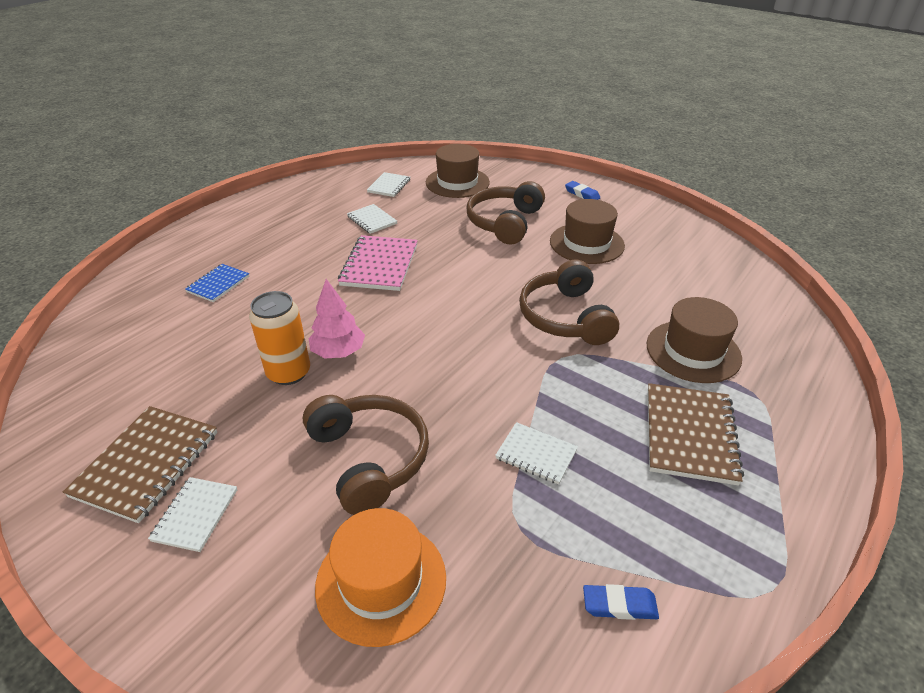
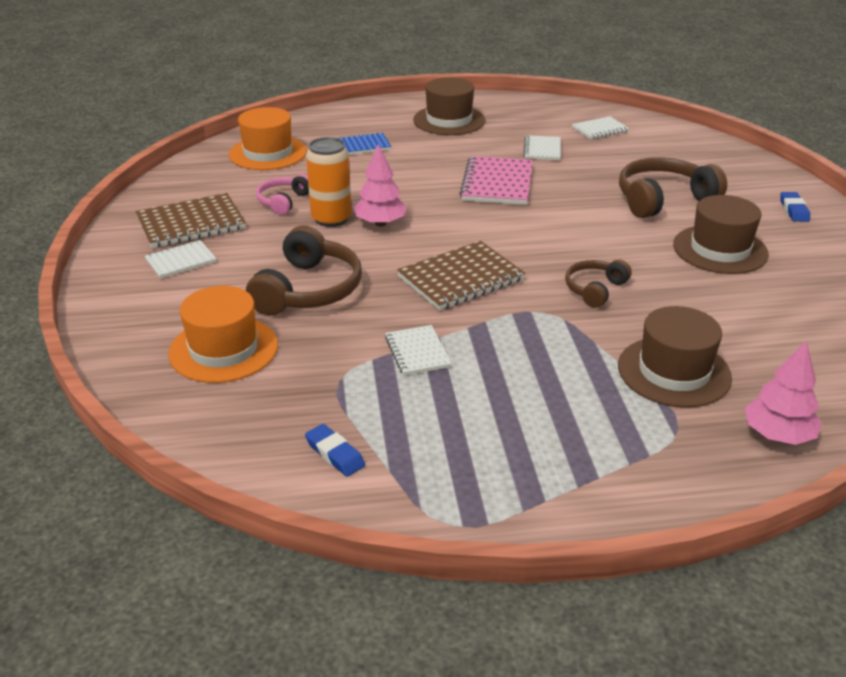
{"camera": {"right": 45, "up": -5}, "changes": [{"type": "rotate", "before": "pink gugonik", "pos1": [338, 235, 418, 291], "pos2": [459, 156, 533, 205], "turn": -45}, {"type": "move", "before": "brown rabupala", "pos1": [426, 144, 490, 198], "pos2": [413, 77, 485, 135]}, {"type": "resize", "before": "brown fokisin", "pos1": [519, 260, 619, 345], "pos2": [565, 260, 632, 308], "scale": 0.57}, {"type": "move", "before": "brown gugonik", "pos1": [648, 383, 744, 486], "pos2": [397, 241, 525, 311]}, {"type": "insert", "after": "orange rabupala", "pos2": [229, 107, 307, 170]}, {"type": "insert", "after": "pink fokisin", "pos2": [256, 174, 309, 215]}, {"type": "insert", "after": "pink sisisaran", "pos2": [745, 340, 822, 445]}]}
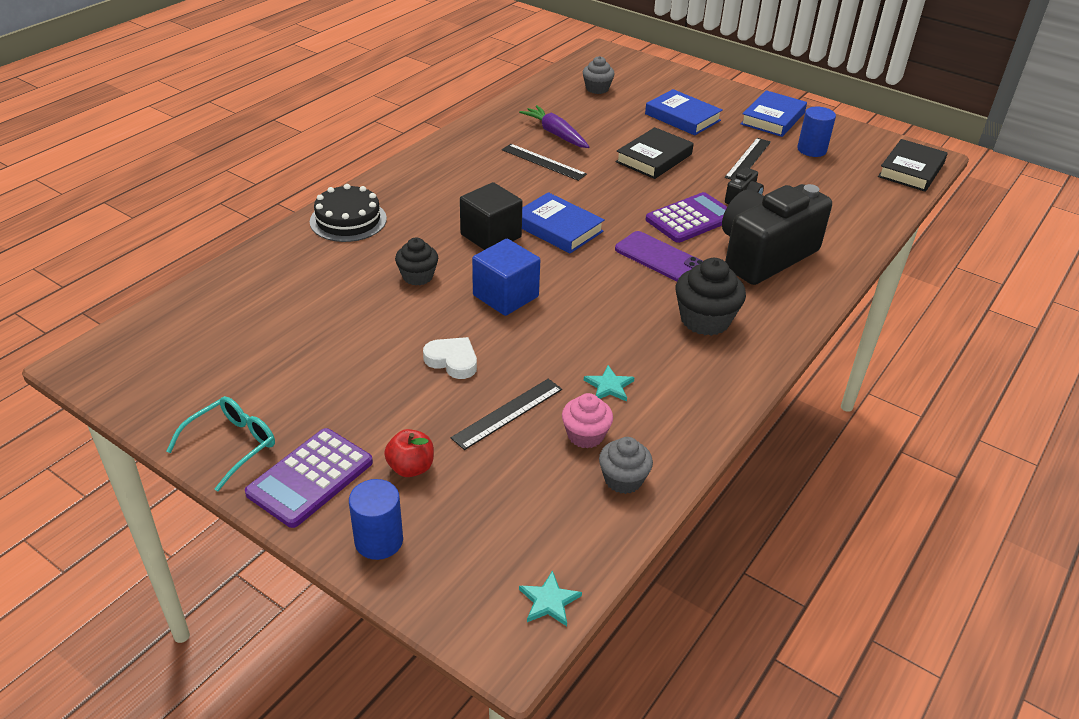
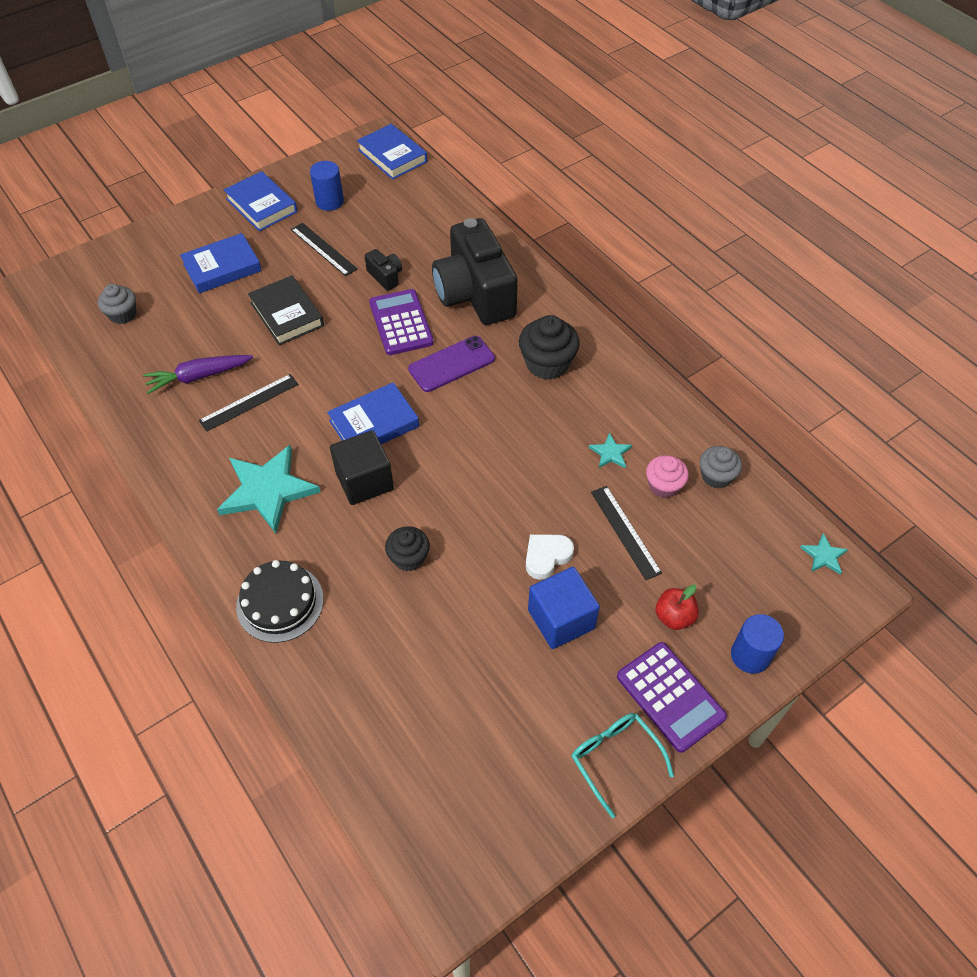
{"camera": {"right": -70, "up": 15}, "changes": [{"type": "move", "before": "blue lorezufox", "pos1": [472, 239, 540, 316], "pos2": [528, 567, 600, 649]}, {"type": "recolor", "before": "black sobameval", "after": "blue sobameval", "pos1": [878, 139, 948, 192], "pos2": [357, 124, 427, 180]}, {"type": "insert", "after": "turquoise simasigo", "pos2": [217, 445, 321, 533]}]}
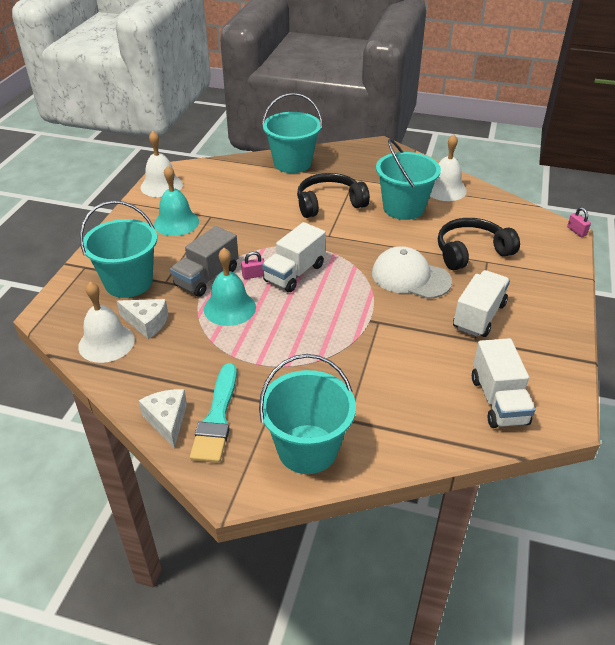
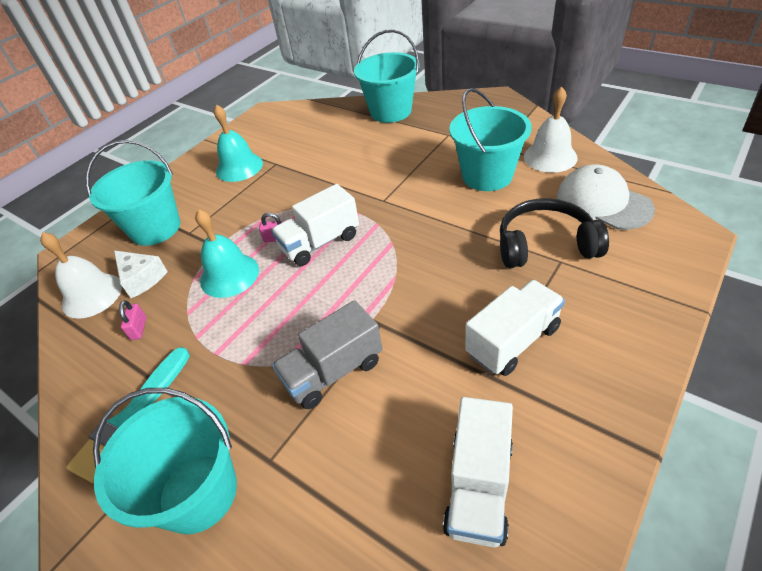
{"camera": {"right": 25, "up": 5}, "changes": [{"type": "delete", "before": "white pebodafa", "pos1": [139, 389, 187, 448]}, {"type": "delete", "before": "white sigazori", "pos1": [140, 131, 183, 197]}, {"type": "move", "before": "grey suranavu", "pos1": [170, 226, 238, 297], "pos2": [272, 300, 382, 409]}, {"type": "delete", "before": "black fokisin", "pos1": [297, 173, 370, 218]}, {"type": "move", "before": "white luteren", "pos1": [372, 246, 452, 299], "pos2": [557, 165, 655, 230]}, {"type": "move", "before": "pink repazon", "pos1": [567, 207, 591, 237], "pos2": [119, 300, 146, 340]}]}
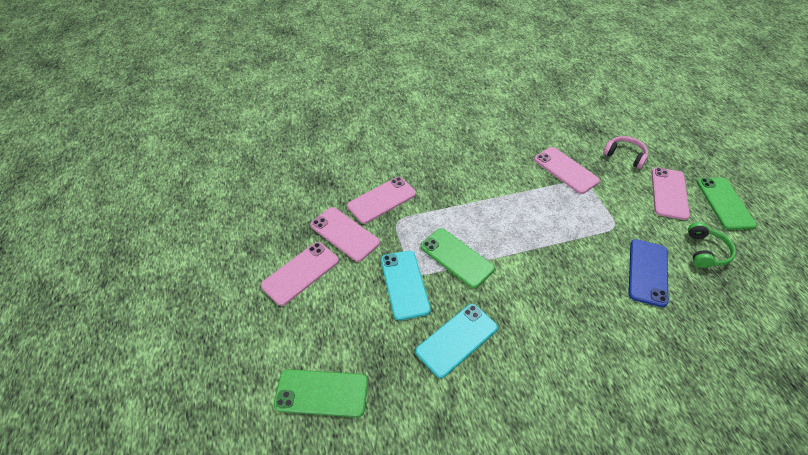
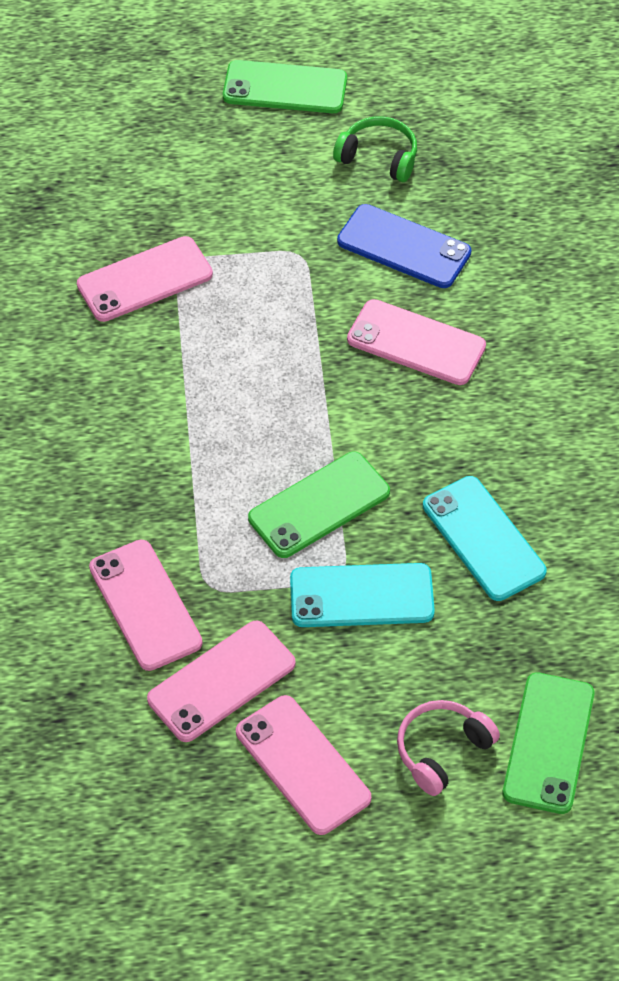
{"camera": {"right": -80, "up": 5}, "changes": [{"type": "move", "before": "pink fokisin", "pos1": [603, 136, 648, 169], "pos2": [397, 700, 500, 796]}, {"type": "move", "before": "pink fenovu", "pos1": [652, 167, 690, 220], "pos2": [347, 299, 486, 385]}]}
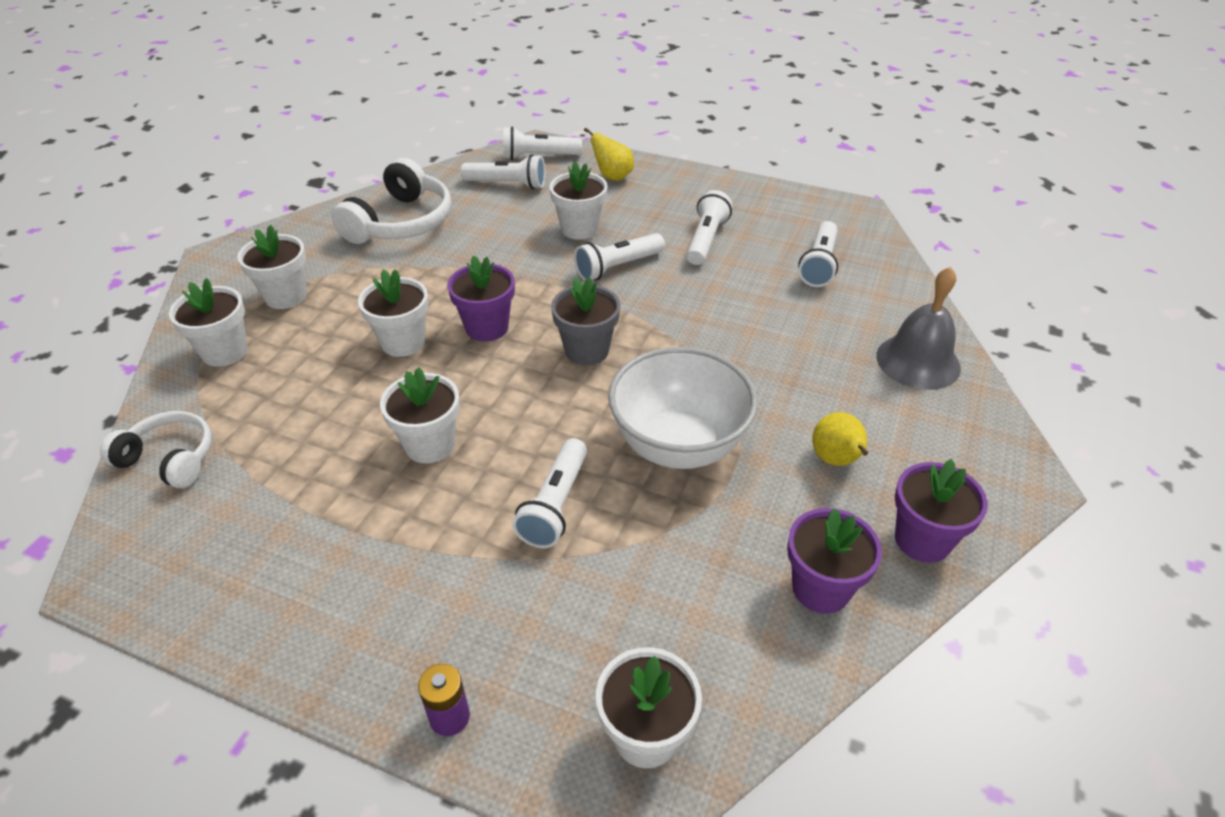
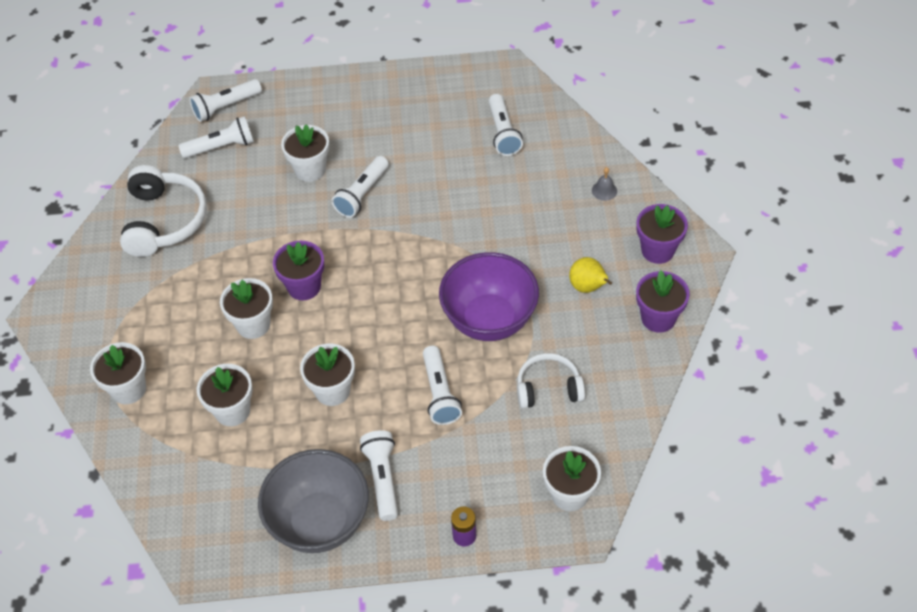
{"camera": {"right": -25, "up": 10}, "changes": [{"type": "move", "before": "white fokisin", "pos1": [100, 411, 212, 488], "pos2": [517, 353, 585, 409]}, {"type": "move", "before": "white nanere", "pos1": [237, 225, 307, 309], "pos2": [197, 364, 253, 426]}, {"type": "delete", "before": "grey nanere", "pos1": [551, 277, 620, 365]}, {"type": "delete", "before": "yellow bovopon", "pos1": [584, 128, 634, 181]}, {"type": "recolor", "before": "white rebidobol", "after": "purple rebidobol", "pos1": [608, 347, 757, 469], "pos2": [439, 252, 539, 341]}, {"type": "move", "before": "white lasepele", "pos1": [686, 190, 732, 265], "pos2": [360, 430, 398, 521]}, {"type": "move", "before": "purple nanere", "pos1": [787, 508, 882, 614], "pos2": [636, 204, 688, 264]}, {"type": "resize", "before": "grey sigazori", "pos1": [876, 267, 961, 390], "pos2": [592, 167, 617, 201], "scale": 0.44}, {"type": "insert", "after": "grey rebidobol", "pos2": [258, 449, 369, 553]}]}
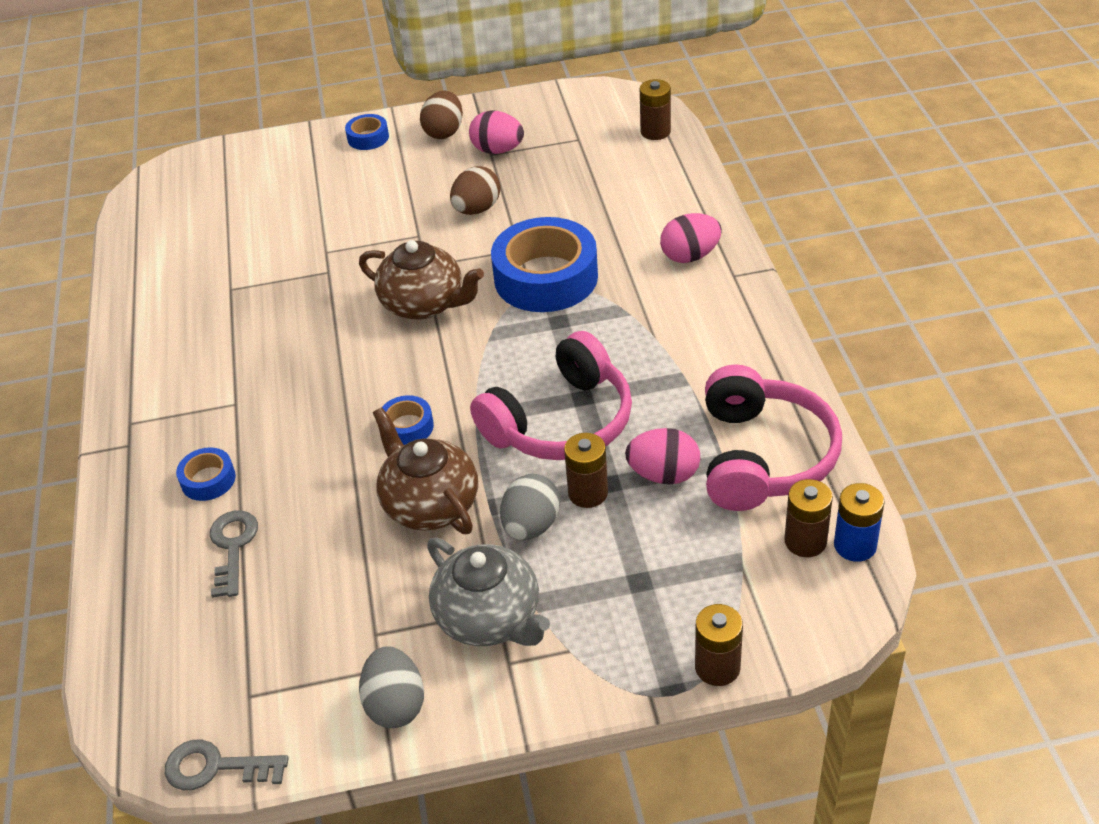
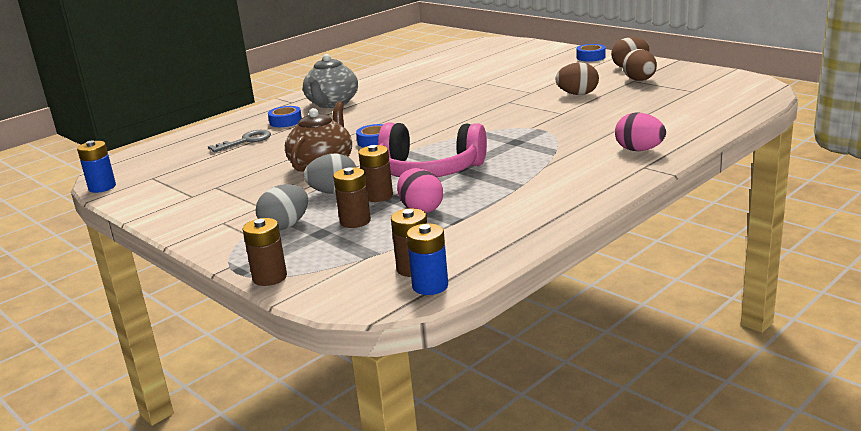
{"camera": {"right": 55, "up": -20}, "changes": [{"type": "replace", "before": "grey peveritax", "after": "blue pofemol", "pos1": [165, 739, 289, 790], "pos2": [77, 140, 116, 193]}, {"type": "delete", "before": "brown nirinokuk", "pos1": [359, 240, 484, 320]}, {"type": "move", "before": "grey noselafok", "pos1": [359, 646, 424, 728], "pos2": [256, 184, 308, 231]}, {"type": "move", "before": "grey nirinokuk", "pos1": [427, 537, 550, 646], "pos2": [303, 54, 358, 108]}, {"type": "recolor", "before": "pink noselafok", "after": "brown noselafok", "pos1": [469, 110, 524, 154], "pos2": [622, 49, 657, 81]}, {"type": "delete", "before": "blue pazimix", "pos1": [491, 217, 598, 312]}, {"type": "move", "before": "brown pofemol", "pos1": [640, 79, 671, 140], "pos2": [333, 167, 371, 228]}, {"type": "delete", "before": "pink fokisin", "pos1": [705, 364, 842, 511]}]}
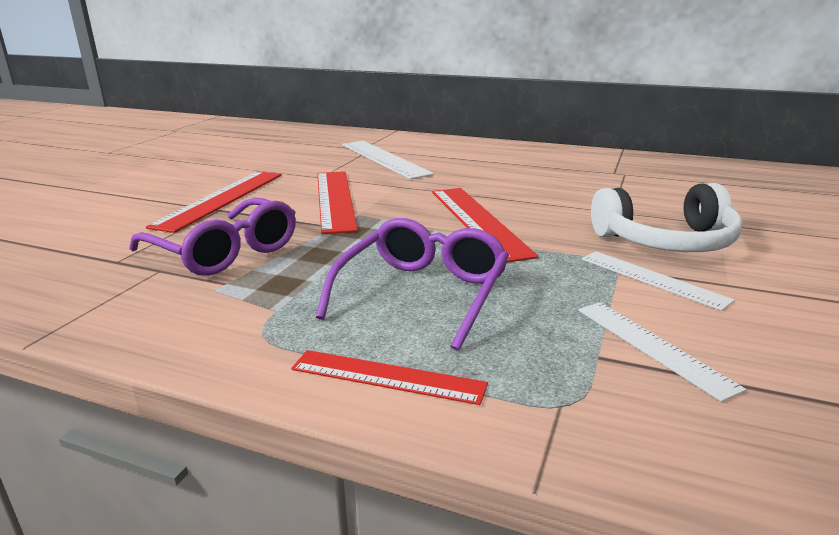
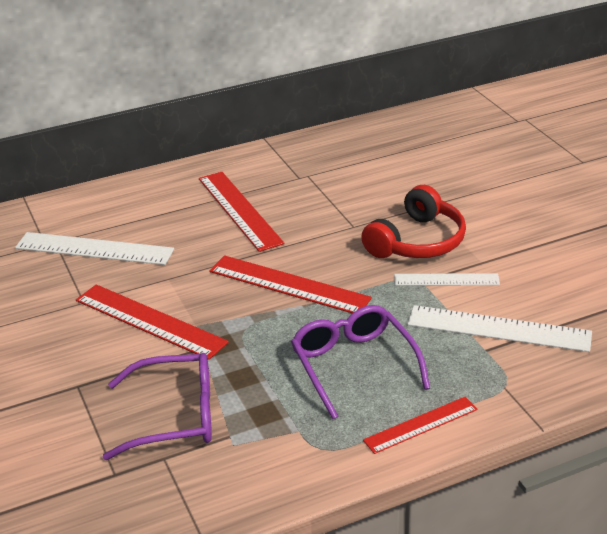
{"camera": {"right": -45, "up": 10}, "changes": [{"type": "move", "before": "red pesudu", "pos1": [146, 171, 282, 233], "pos2": [199, 172, 284, 252]}, {"type": "resize", "before": "white pesudu", "pos1": [578, 302, 746, 402], "pos2": [407, 305, 592, 352], "scale": 1.62}, {"type": "recolor", "before": "white fokisin", "after": "red fokisin", "pos1": [591, 183, 742, 252], "pos2": [361, 185, 466, 258]}]}
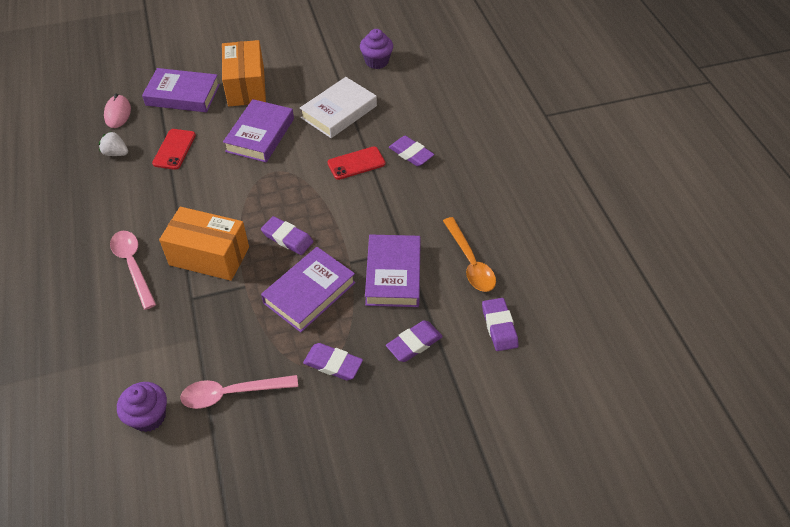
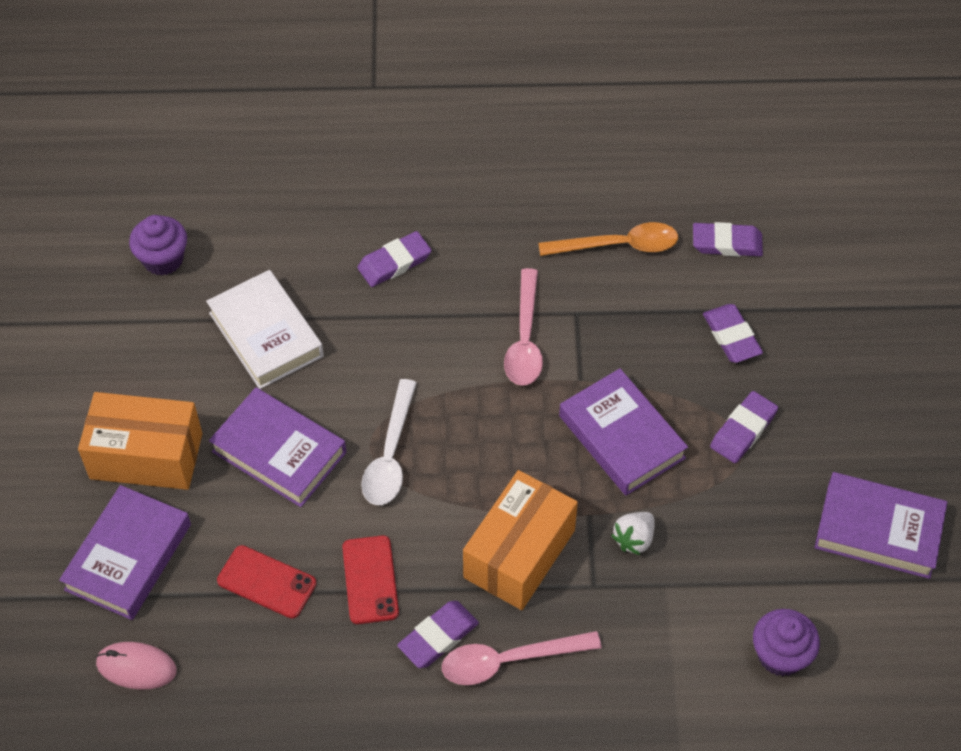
{"camera": {"right": -75, "up": 5}, "changes": [{"type": "move", "before": "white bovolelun", "pos1": [99, 131, 128, 156], "pos2": [611, 512, 655, 555]}, {"type": "move", "before": "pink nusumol", "pos1": [180, 375, 298, 409], "pos2": [504, 268, 543, 386]}, {"type": "move", "before": "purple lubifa", "pos1": [261, 216, 313, 255], "pos2": [397, 601, 479, 668]}, {"type": "move", "before": "red fenovu", "pos1": [328, 146, 385, 180], "pos2": [342, 535, 399, 624]}, {"type": "move", "before": "purple sobameval", "pos1": [365, 234, 421, 307], "pos2": [815, 472, 947, 579]}, {"type": "insert", "after": "white nusumol", "pos2": [361, 379, 417, 505]}]}
